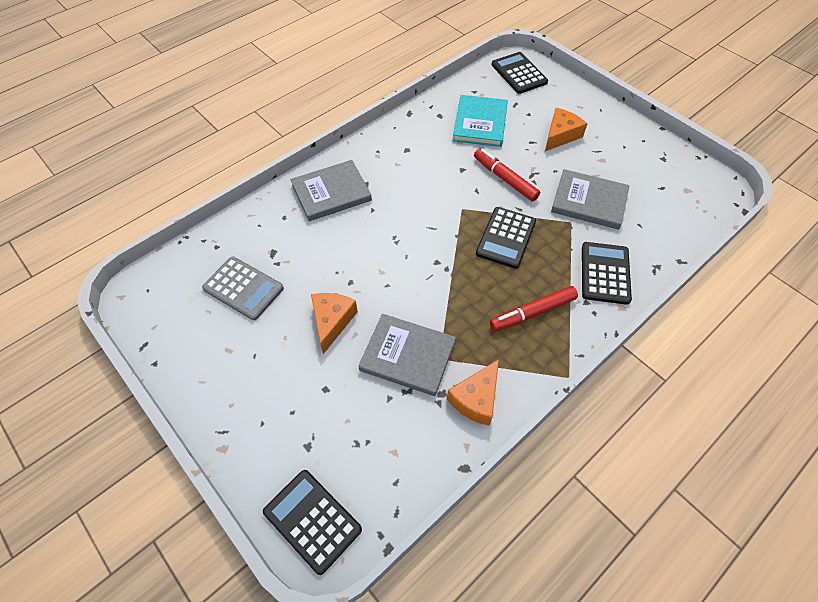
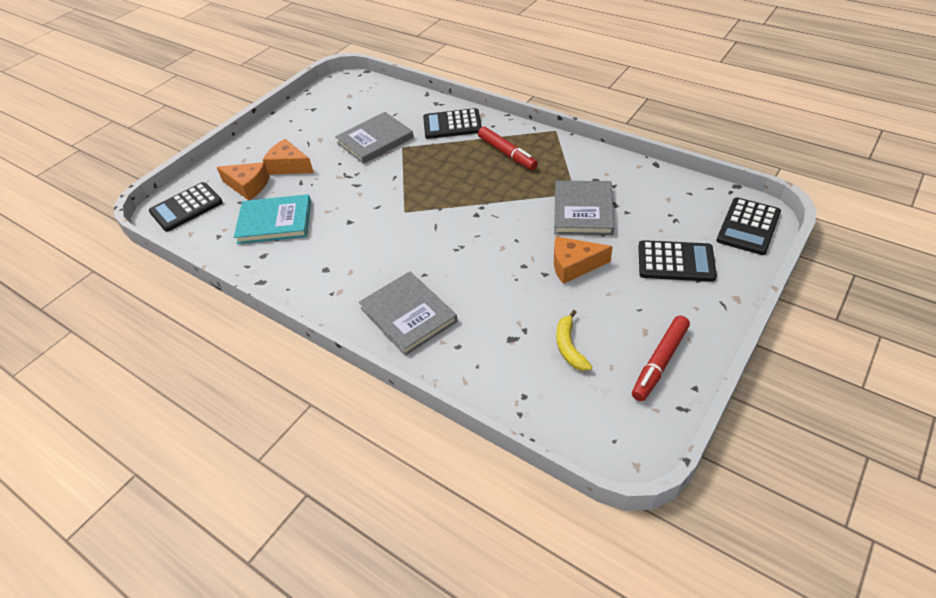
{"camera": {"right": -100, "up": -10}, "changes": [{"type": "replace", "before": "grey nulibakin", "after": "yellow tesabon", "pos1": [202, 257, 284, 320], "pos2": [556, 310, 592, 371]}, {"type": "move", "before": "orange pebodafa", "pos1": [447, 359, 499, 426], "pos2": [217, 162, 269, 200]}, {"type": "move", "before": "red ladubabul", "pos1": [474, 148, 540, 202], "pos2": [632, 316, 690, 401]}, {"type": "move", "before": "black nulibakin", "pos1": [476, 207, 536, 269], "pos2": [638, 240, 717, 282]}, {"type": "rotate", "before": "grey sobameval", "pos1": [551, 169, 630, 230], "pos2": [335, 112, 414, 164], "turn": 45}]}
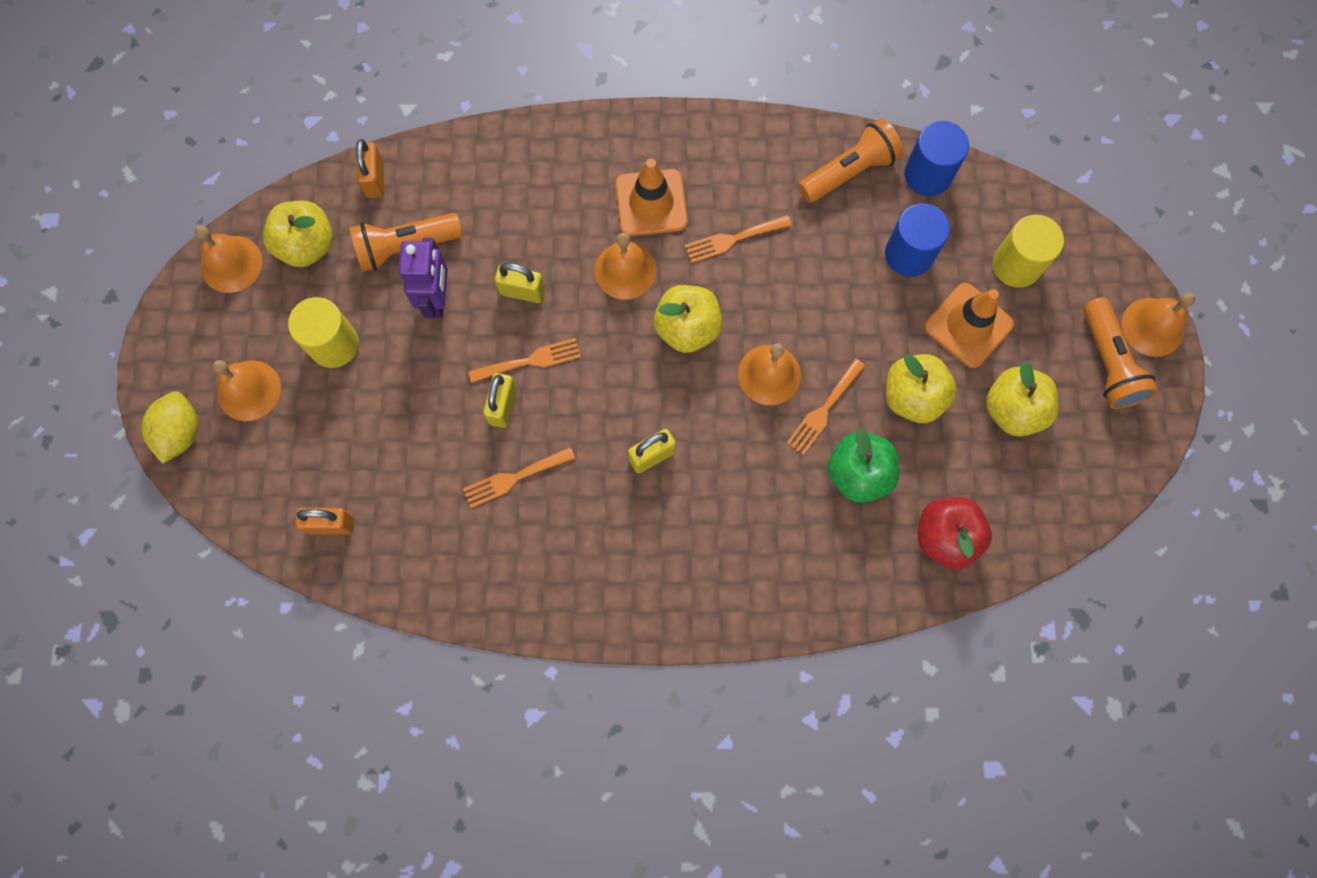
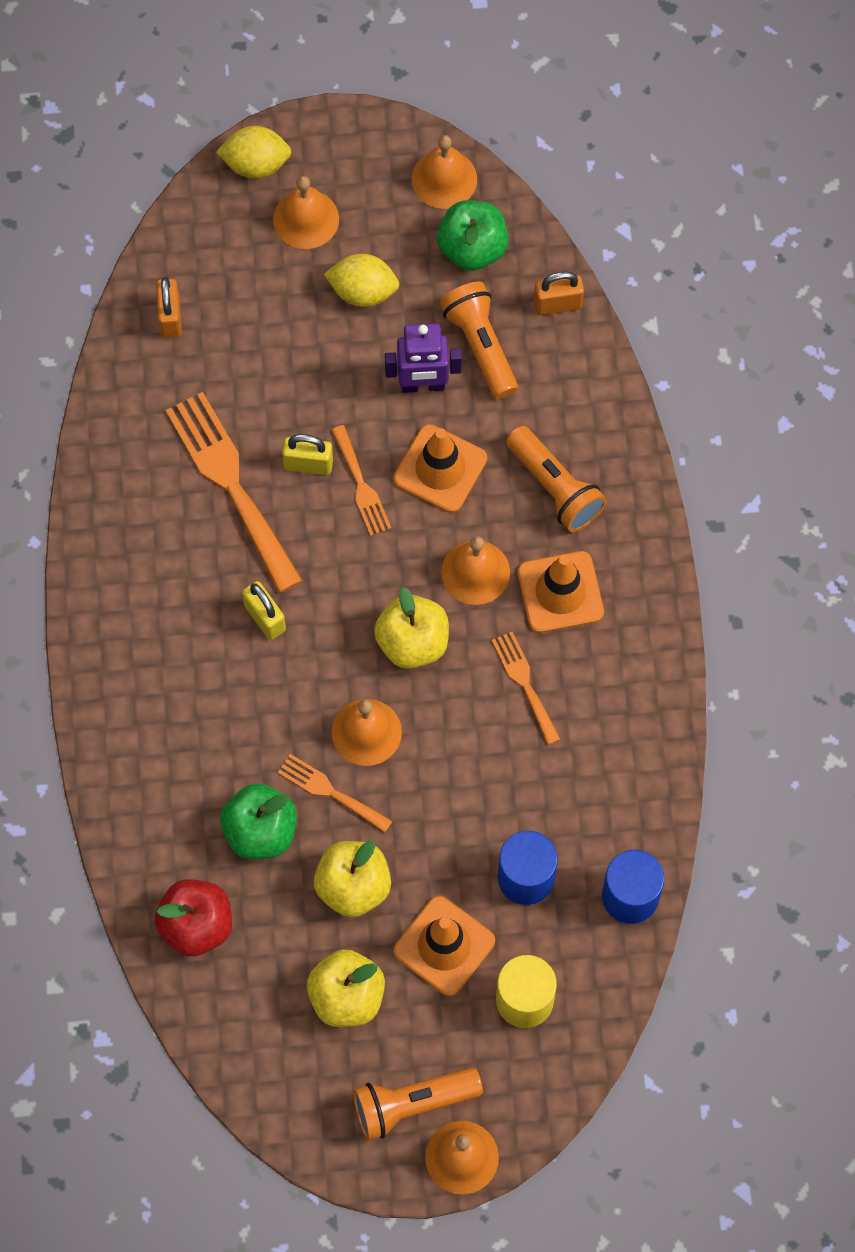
{"camera": {"right": 85, "up": -5}, "changes": [{"type": "recolor", "before": "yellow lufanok", "after": "green lufanok", "pos1": [263, 201, 333, 267], "pos2": [437, 200, 508, 271]}, {"type": "replace", "before": "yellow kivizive", "after": "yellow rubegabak", "pos1": [288, 297, 359, 368], "pos2": [324, 253, 399, 307]}, {"type": "resize", "before": "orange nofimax", "pos1": [463, 447, 575, 508], "pos2": [166, 392, 302, 593], "scale": 1.9}, {"type": "replace", "before": "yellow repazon", "after": "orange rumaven", "pos1": [495, 263, 545, 303], "pos2": [393, 424, 487, 513]}, {"type": "move", "before": "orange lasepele", "pos1": [798, 118, 904, 203], "pos2": [506, 426, 607, 532]}]}
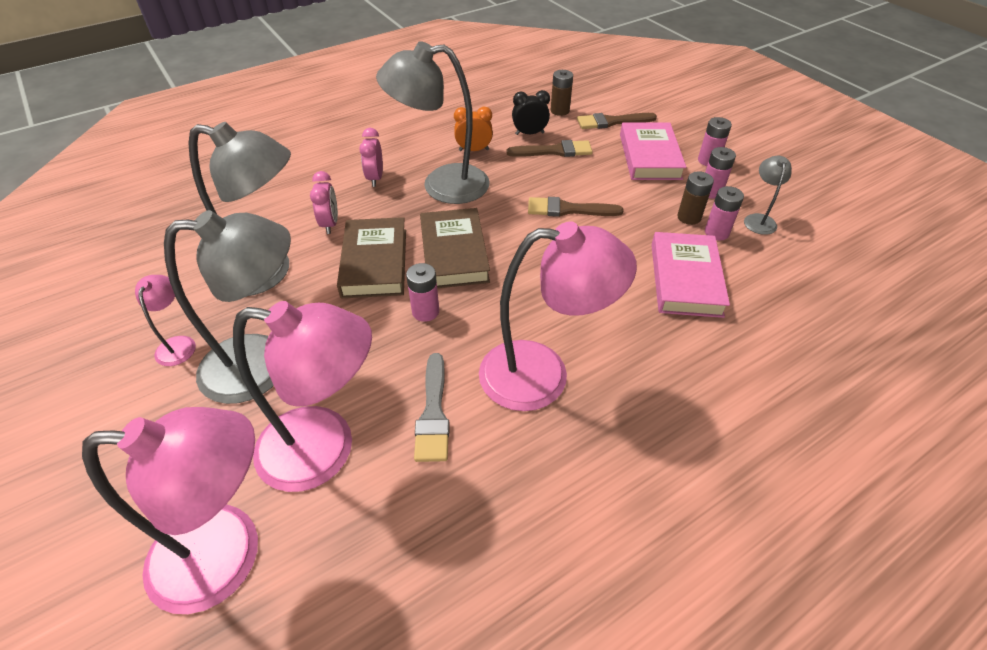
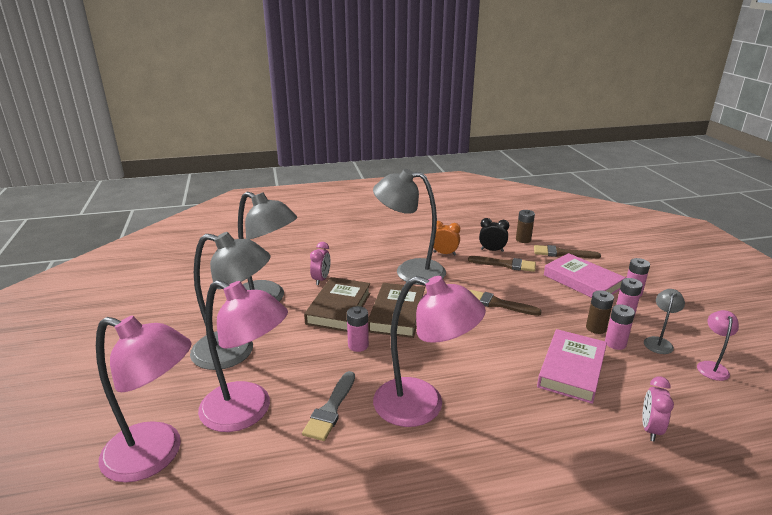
{"camera": {"right": 20, "up": -20}, "changes": [{"type": "move", "before": "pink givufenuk", "pos1": [135, 275, 196, 366], "pos2": [697, 310, 739, 381]}, {"type": "move", "before": "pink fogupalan", "pos1": [359, 128, 383, 187], "pos2": [642, 376, 674, 441]}, {"type": "rotate", "before": "pink sobameval", "pos1": [620, 122, 687, 180], "pos2": [544, 253, 626, 298], "turn": -60}]}
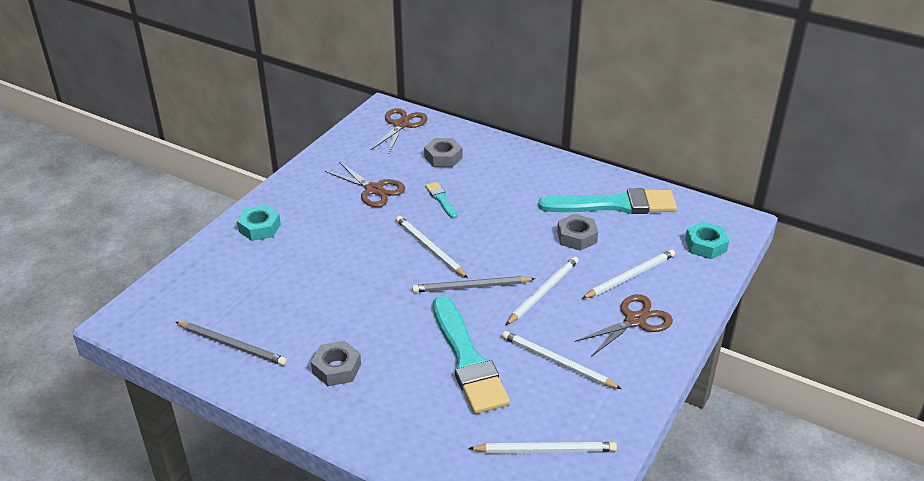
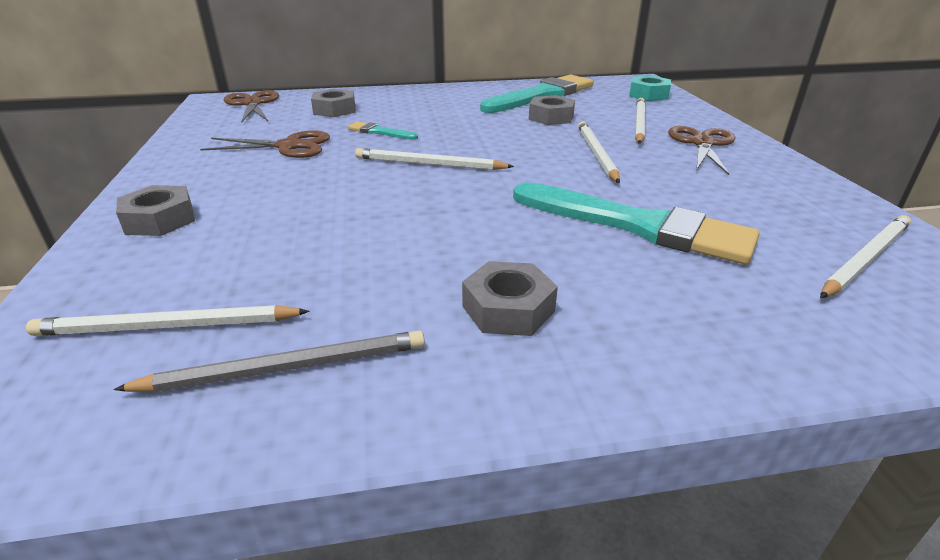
{"camera": {"right": -40, "up": -5}, "changes": [{"type": "recolor", "before": "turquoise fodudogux", "after": "grey fodudogux", "pos1": [237, 205, 281, 241], "pos2": [116, 185, 195, 236]}, {"type": "delete", "before": "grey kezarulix", "pos1": [412, 276, 535, 293]}, {"type": "move", "before": "white kezarulix", "pos1": [502, 331, 621, 389], "pos2": [26, 305, 310, 336]}]}
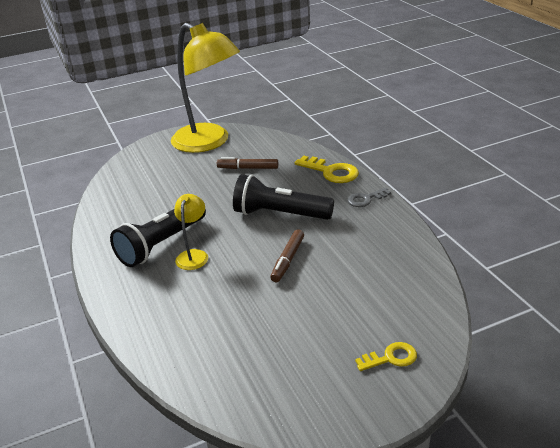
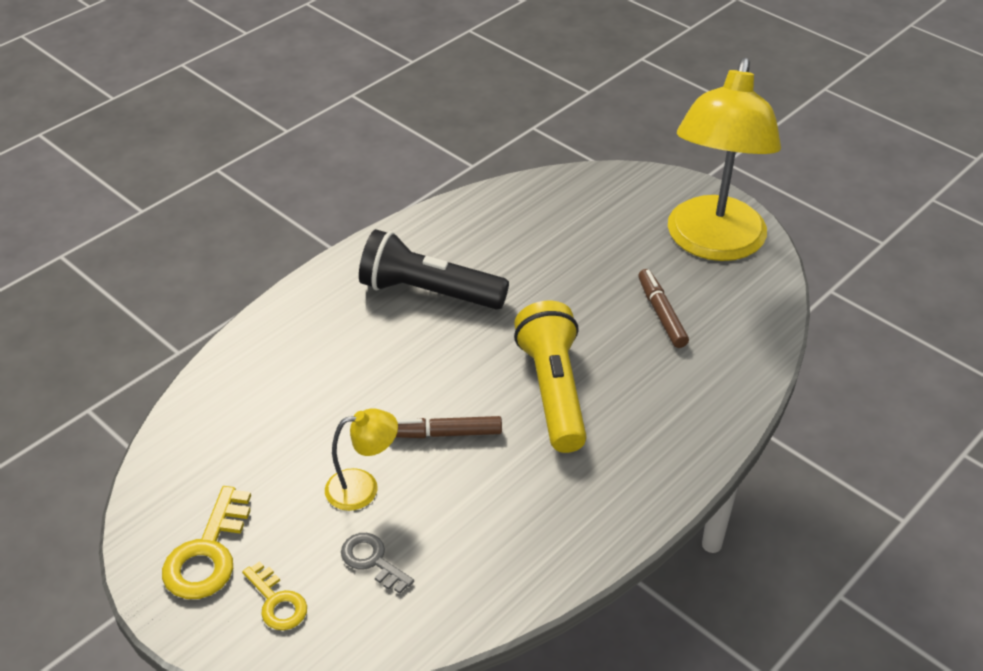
{"camera": {"right": 65, "up": 10}, "changes": [{"type": "move", "before": "yellow givufenuk", "pos1": [174, 194, 208, 270], "pos2": [325, 409, 398, 511]}, {"type": "recolor", "before": "black lasepele", "after": "yellow lasepele", "pos1": [233, 174, 334, 220], "pos2": [514, 301, 587, 453]}, {"type": "move", "before": "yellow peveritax", "pos1": [295, 156, 359, 183], "pos2": [162, 486, 251, 599]}, {"type": "move", "before": "grey peveritax", "pos1": [347, 187, 391, 207], "pos2": [341, 533, 414, 594]}]}
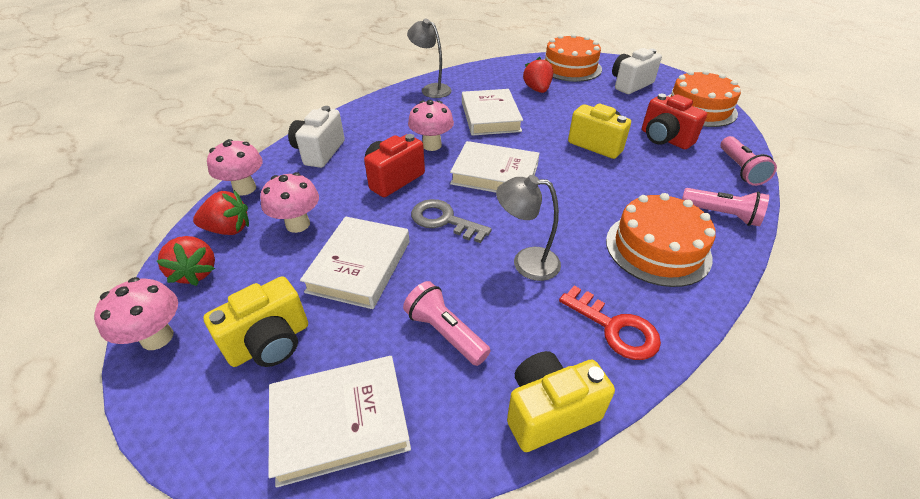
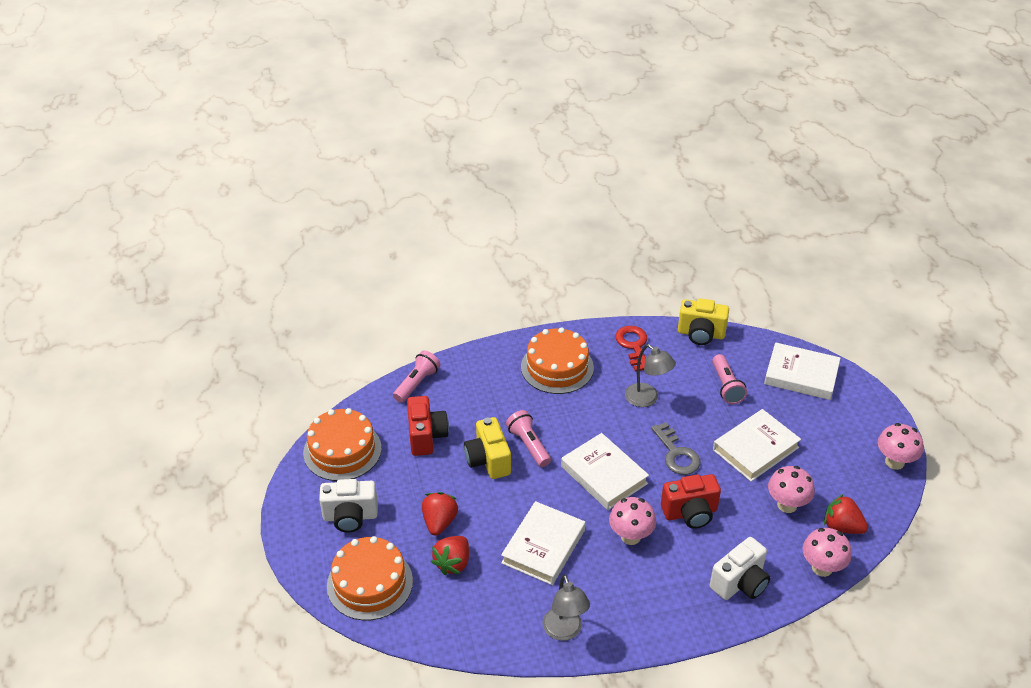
{"camera": {"right": -145, "up": 0}, "changes": [{"type": "move", "before": "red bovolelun", "pos1": [157, 236, 215, 286], "pos2": [422, 492, 458, 536]}, {"type": "delete", "before": "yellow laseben", "pos1": [203, 276, 308, 367]}, {"type": "move", "before": "pink lasepele", "pos1": [682, 188, 769, 226], "pos2": [506, 410, 551, 467]}]}
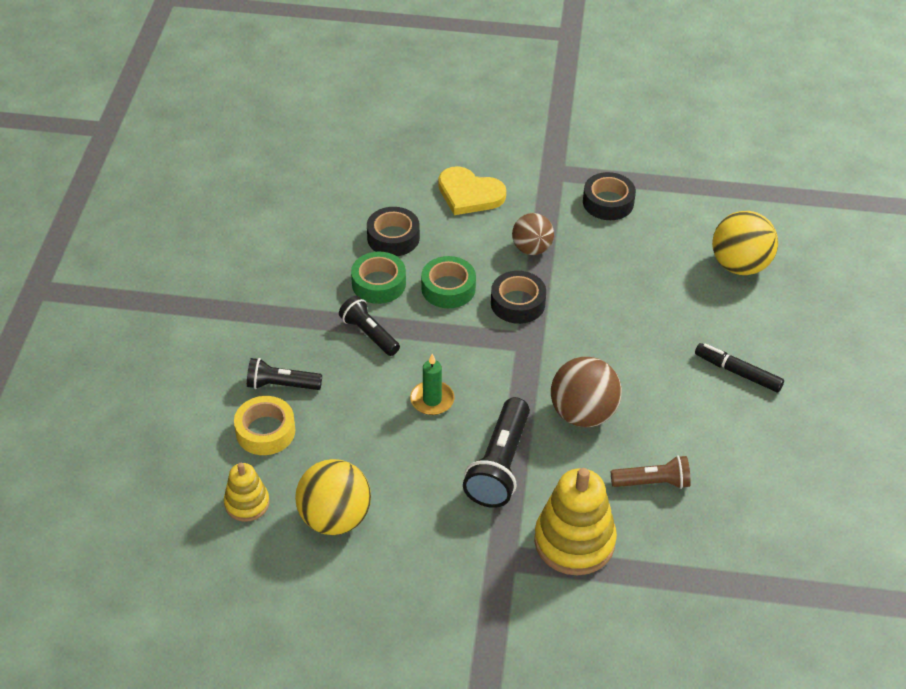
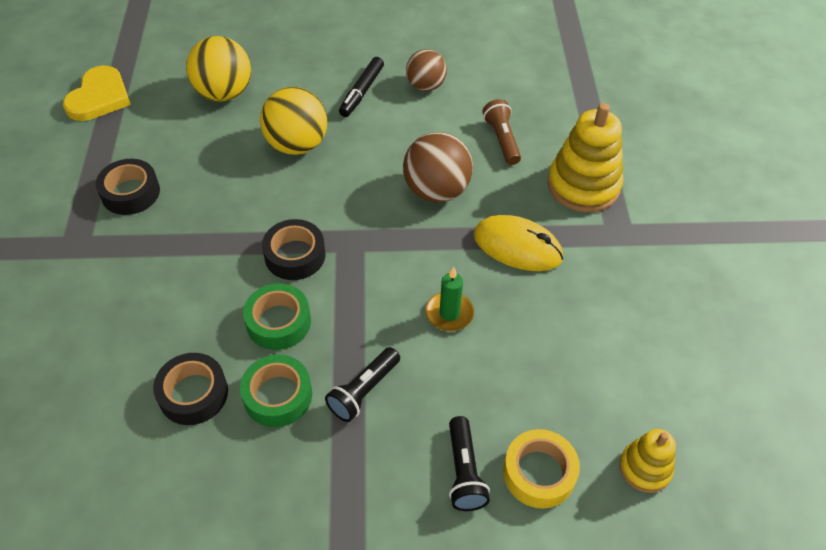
{"camera": {"right": -100, "up": 5}, "changes": [{"type": "move", "before": "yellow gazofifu", "pos1": [295, 459, 371, 535], "pos2": [260, 87, 327, 155]}, {"type": "move", "before": "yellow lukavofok", "pos1": [438, 166, 506, 215], "pos2": [63, 65, 131, 121]}, {"type": "replace", "before": "black lasepele", "after": "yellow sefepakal", "pos1": [463, 397, 530, 508], "pos2": [474, 215, 563, 271]}, {"type": "move", "before": "brown gazofifu", "pos1": [512, 213, 554, 255], "pos2": [406, 49, 447, 91]}]}
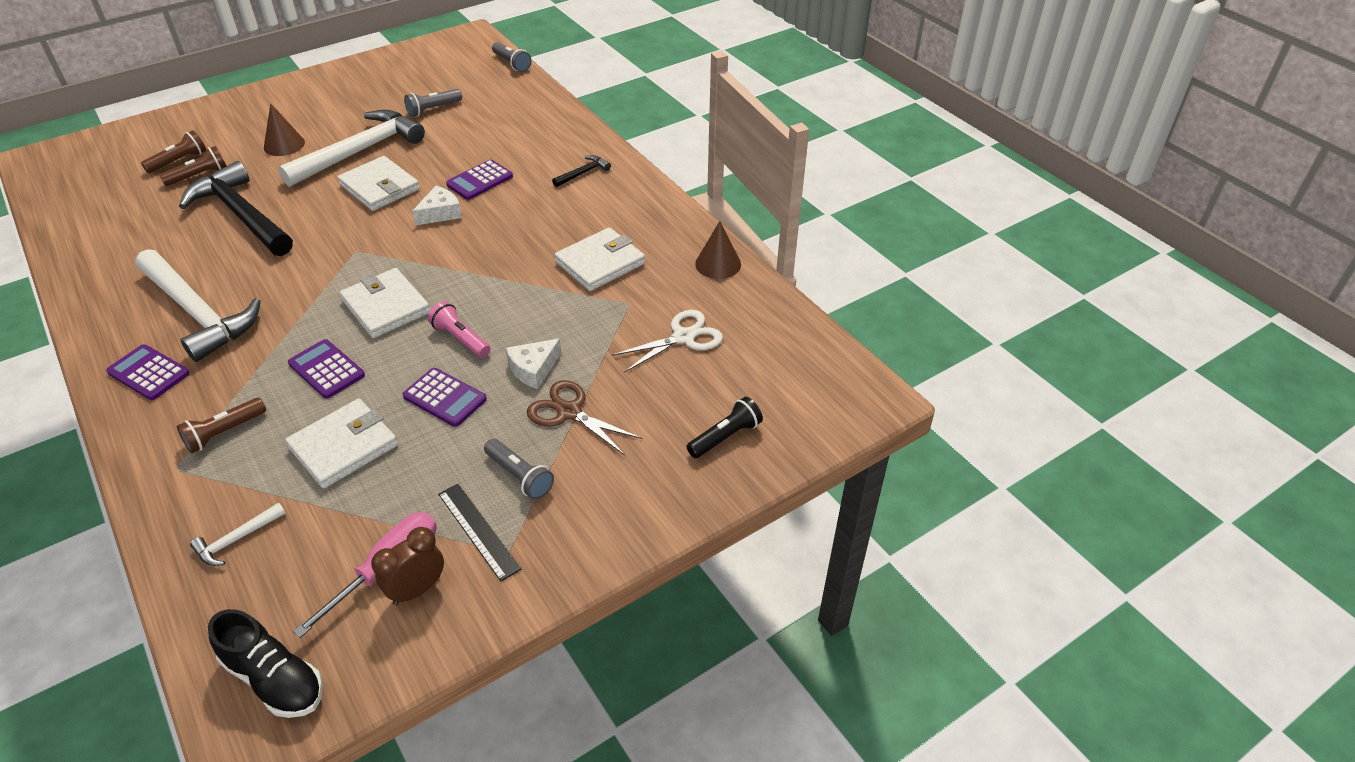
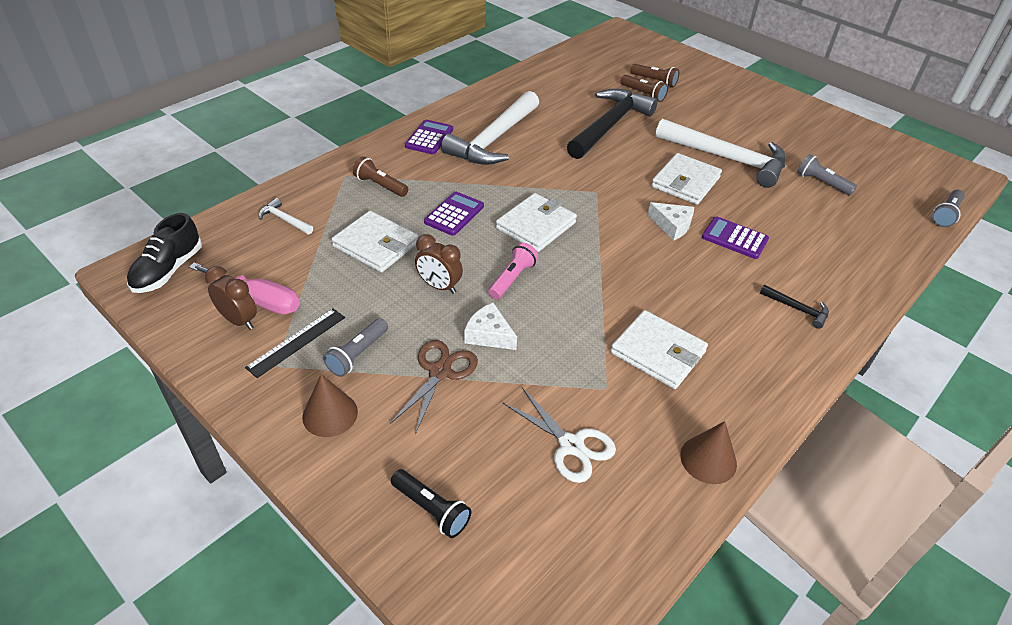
{"camera": {"right": 75, "up": 0}, "changes": [{"type": "move", "before": "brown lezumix", "pos1": [264, 103, 305, 156], "pos2": [302, 374, 358, 437]}, {"type": "replace", "before": "purple nulibakin", "after": "brown fogupalan", "pos1": [403, 368, 487, 427], "pos2": [415, 234, 463, 294]}]}
